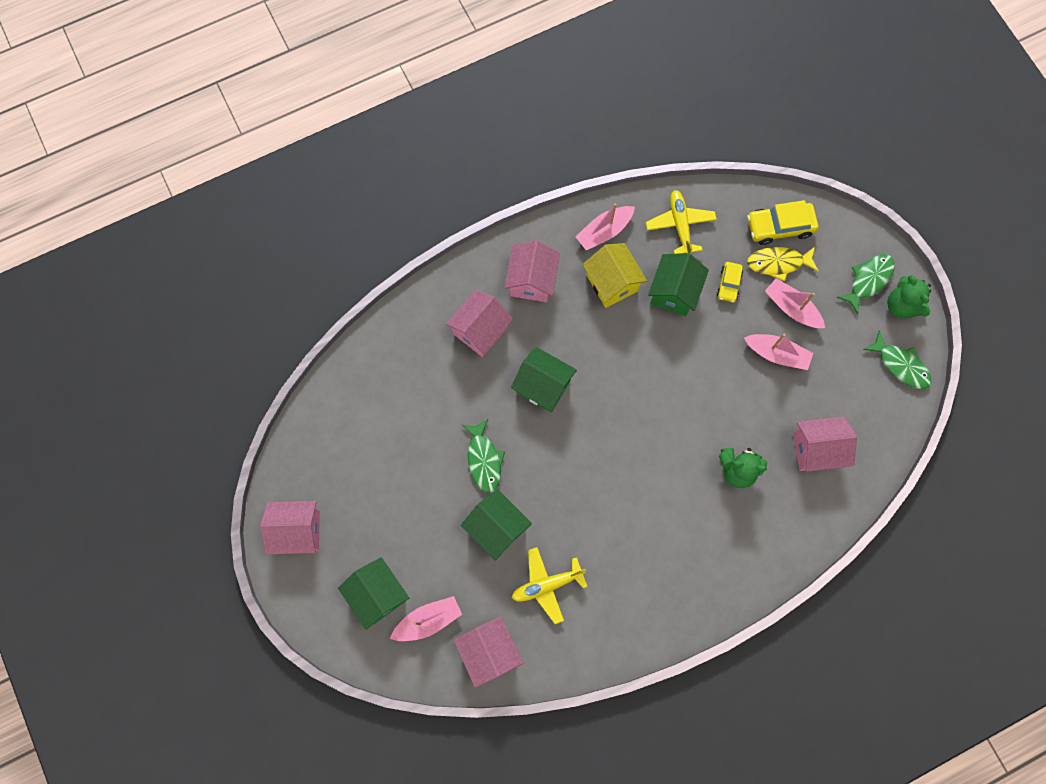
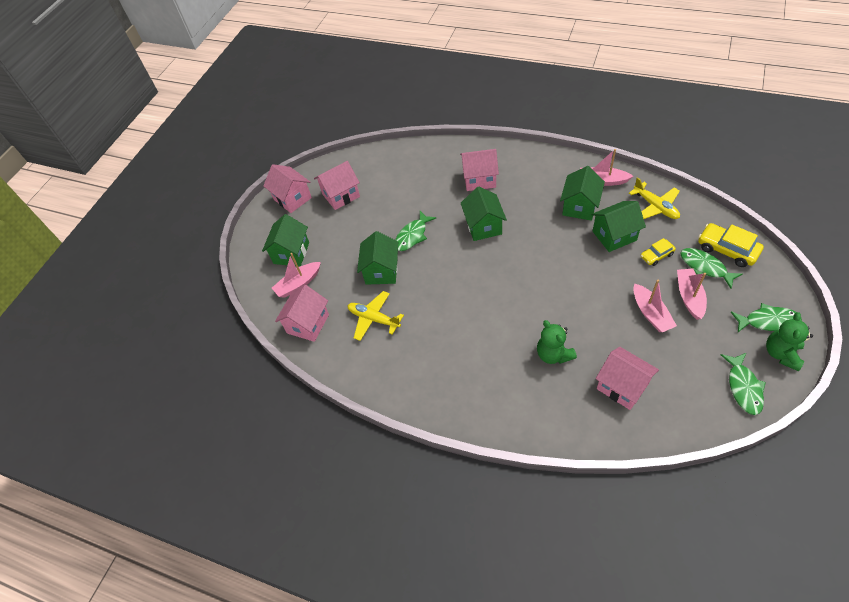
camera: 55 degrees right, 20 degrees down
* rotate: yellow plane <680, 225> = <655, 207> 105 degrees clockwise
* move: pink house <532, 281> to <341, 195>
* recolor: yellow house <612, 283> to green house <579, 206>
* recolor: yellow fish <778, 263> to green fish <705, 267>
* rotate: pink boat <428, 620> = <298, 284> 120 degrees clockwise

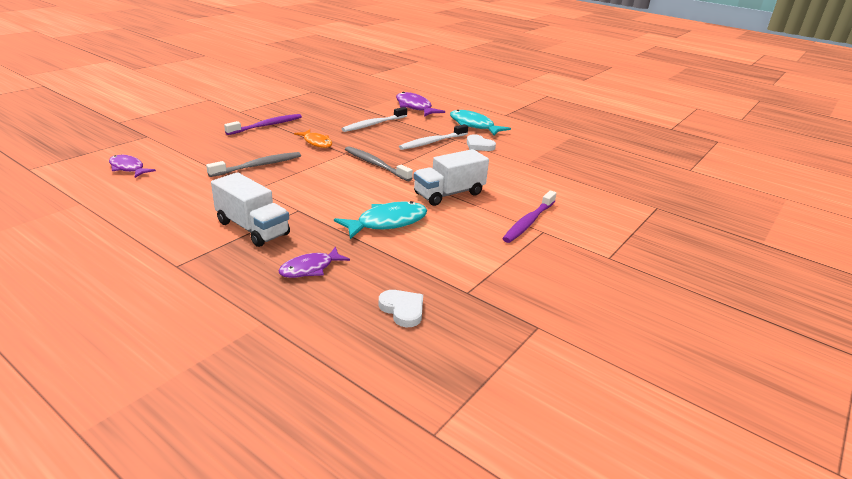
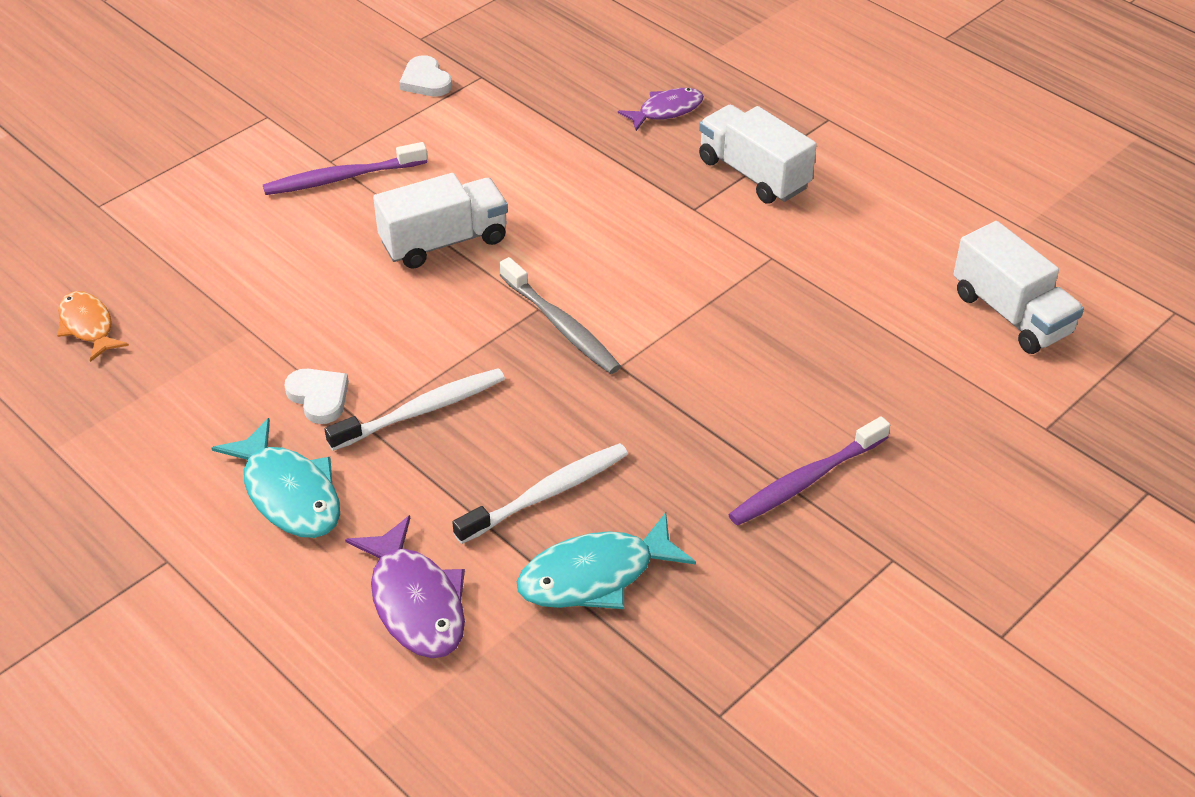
camera: 170 degrees left, 15 degrees up
* move: orange fish <316, 142> to <88, 326>
* delete: grey toothbrush <258, 166>
* replace: purple fish <128, 168> to white truck <1011, 314>
* rotate: purple toothbrush <528, 222> = <342, 178> 150 degrees counterclockwise
* move: turquoise fish <387, 222> to <595, 576>
* move: white heart <402, 310> to <425, 81>

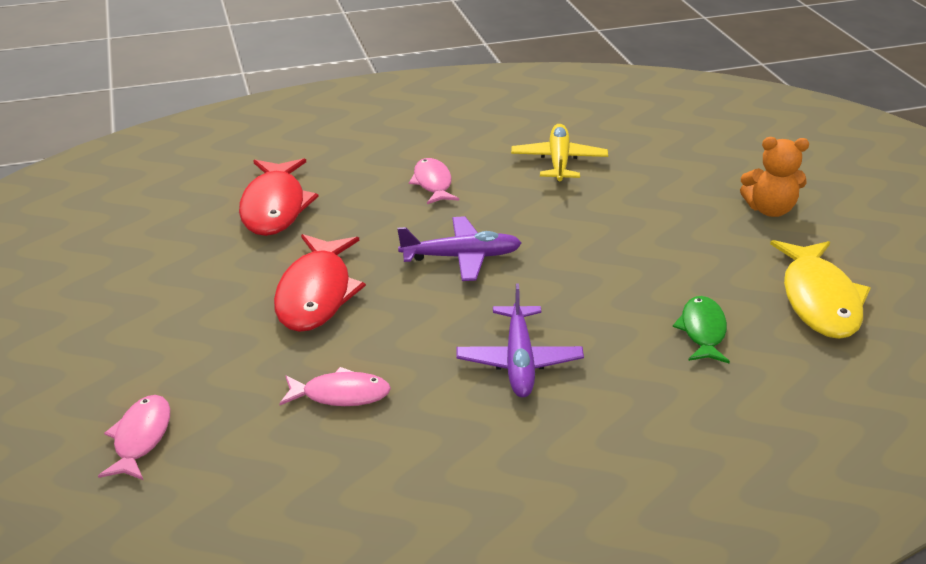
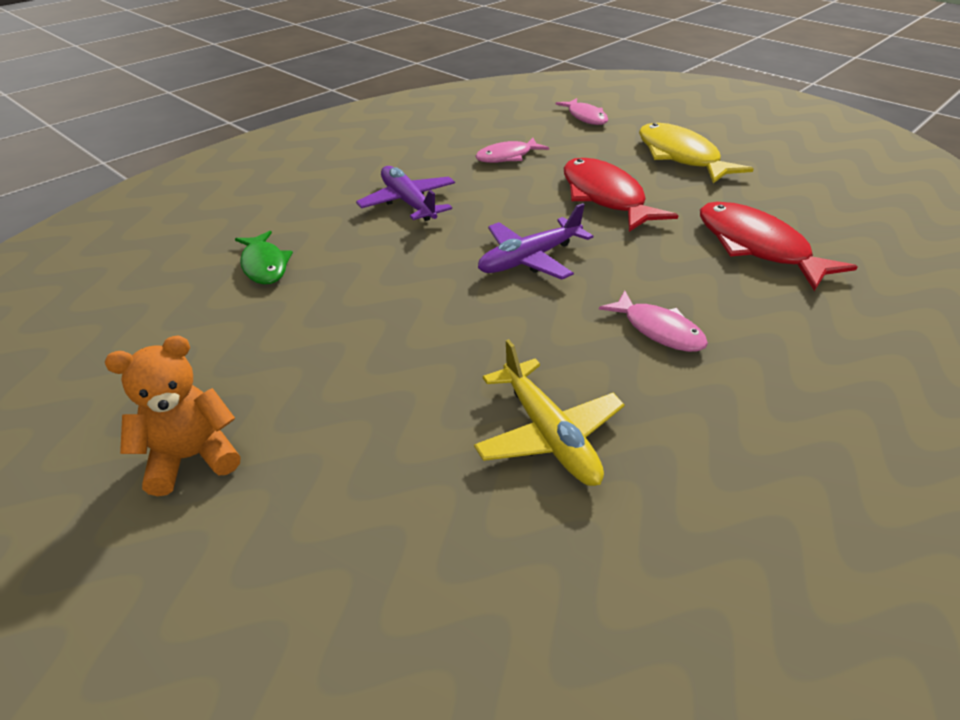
camera: 150 degrees right, 5 degrees up
* move: yellow fish <819, 300> to <680, 157>

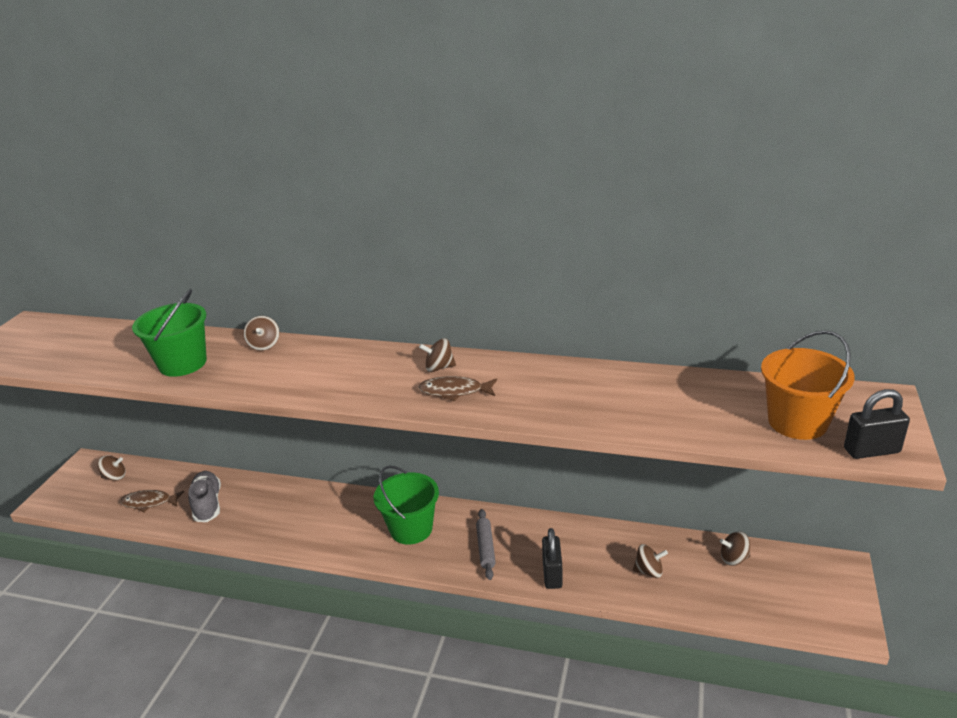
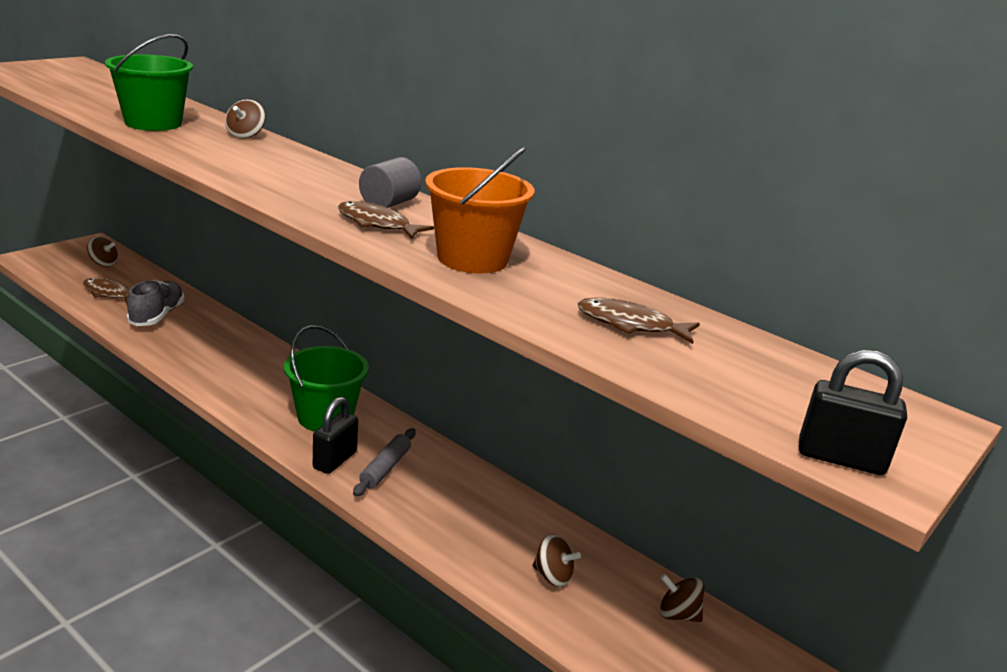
camera: 20 degrees right, 5 degrees down
* move: orange bucket <797, 422> to <472, 259>
* replace: brown spinning top <439, 368> to grey cylinder <389, 203>
* move: black padlock <552, 574> to <335, 460>
* insert: brown fish <630, 325>

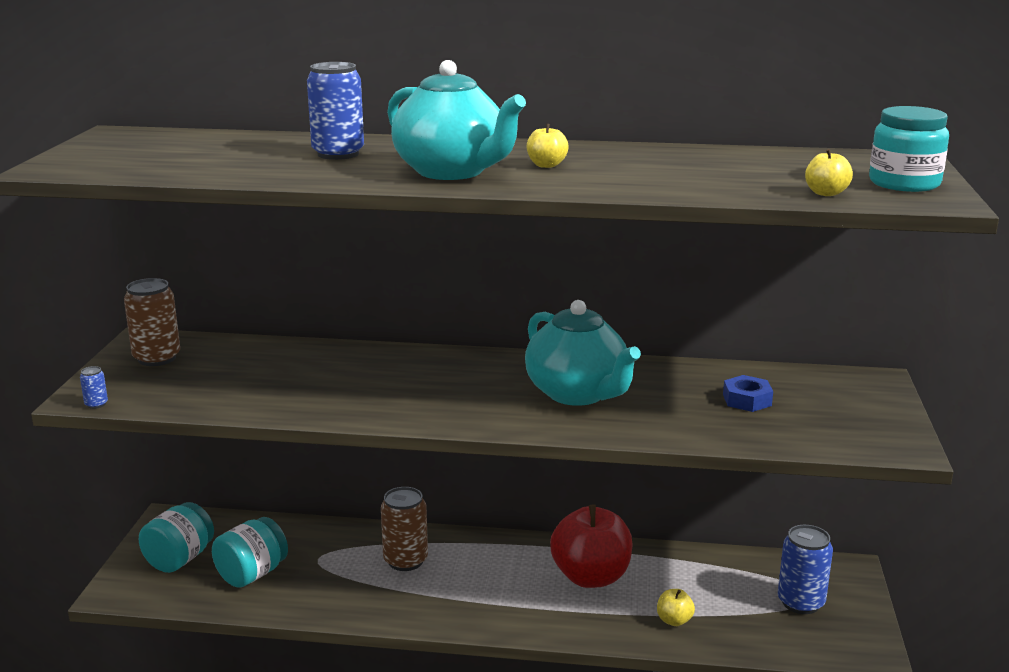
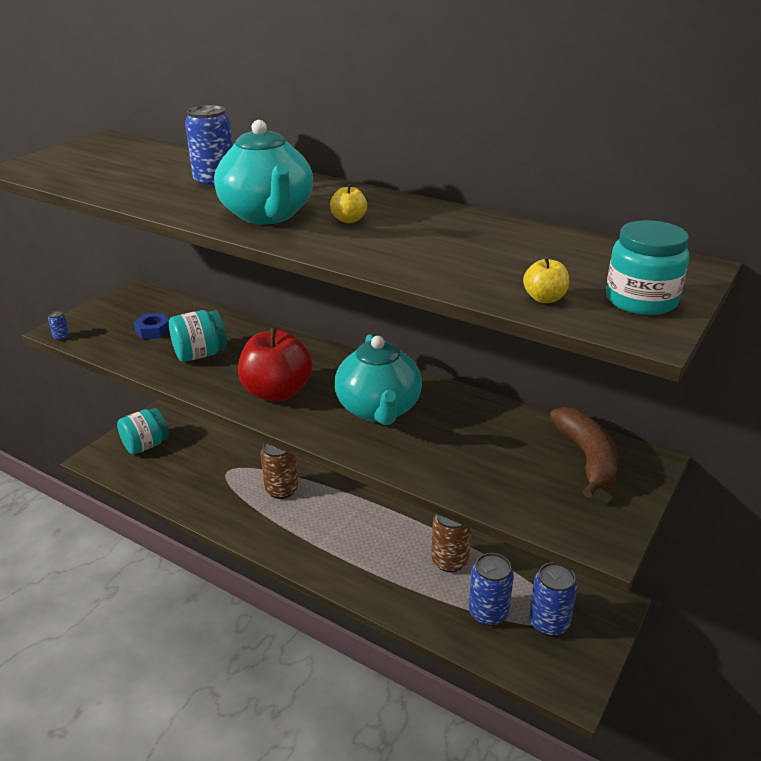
camera: 25 degrees right, 10 degrees up
* move: brown can <157, 358> to <449, 561>
* move: blue nut <747, 400> to <153, 330>
* move: red apple <591, 577> to <277, 392>
* move: turquoise jar <252, 574> to <200, 354>
* delete: yellow apple <674, 620>
* insert: brown banana <587, 458>
* insert: blue can <488, 613>

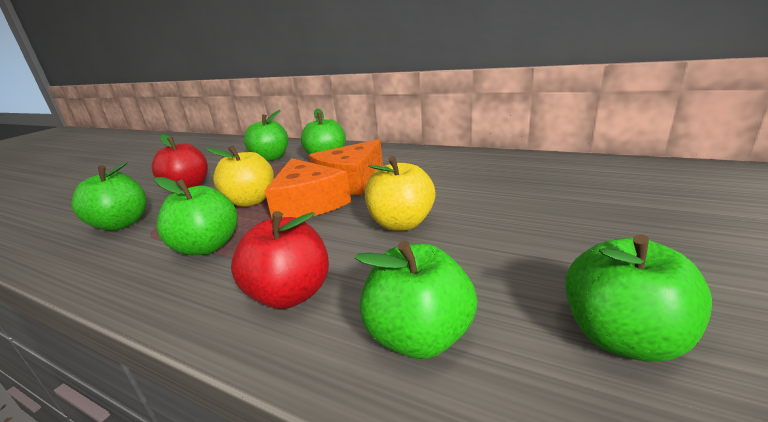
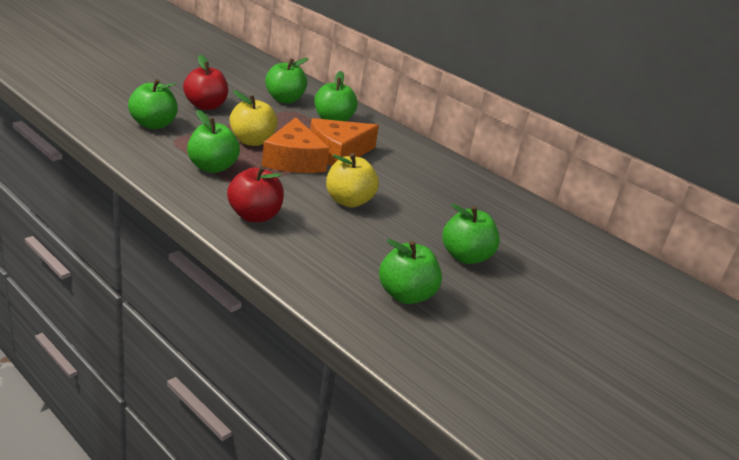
camera: 10 degrees right, 5 degrees up
* move: green apple <419, 336> to <465, 256>

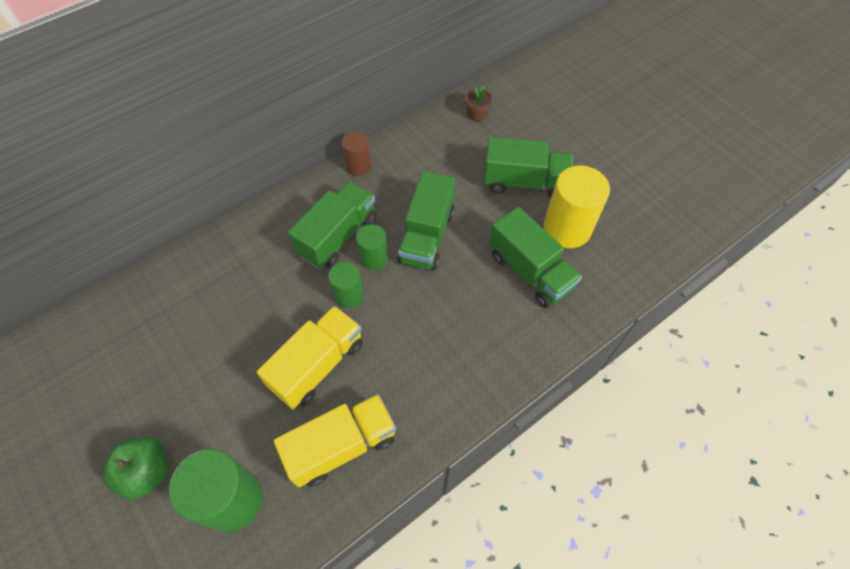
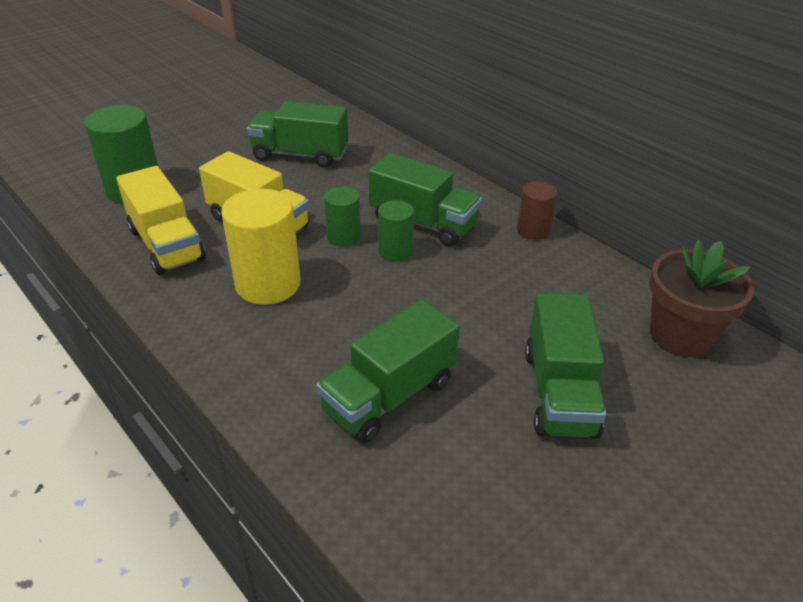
camera: 85 degrees right, 20 degrees down
* resize: brown flower pot <477, 114> = <680, 335> x2.07
* move: yellow cylinder <567, 228> to <268, 284>
* move: green truck <426, 236> to <300, 155>
* delete: green apple <147, 472>

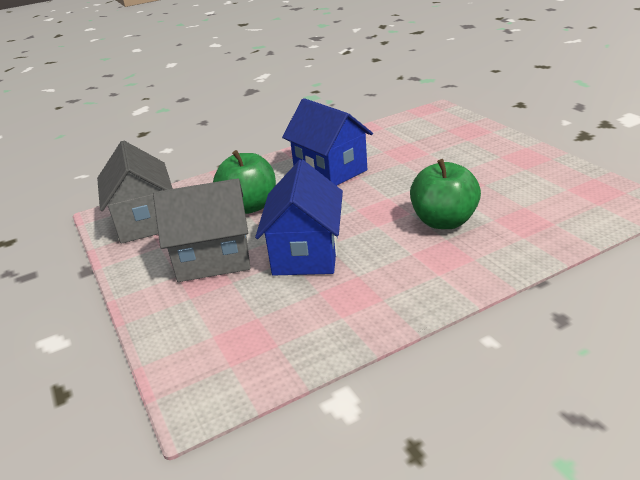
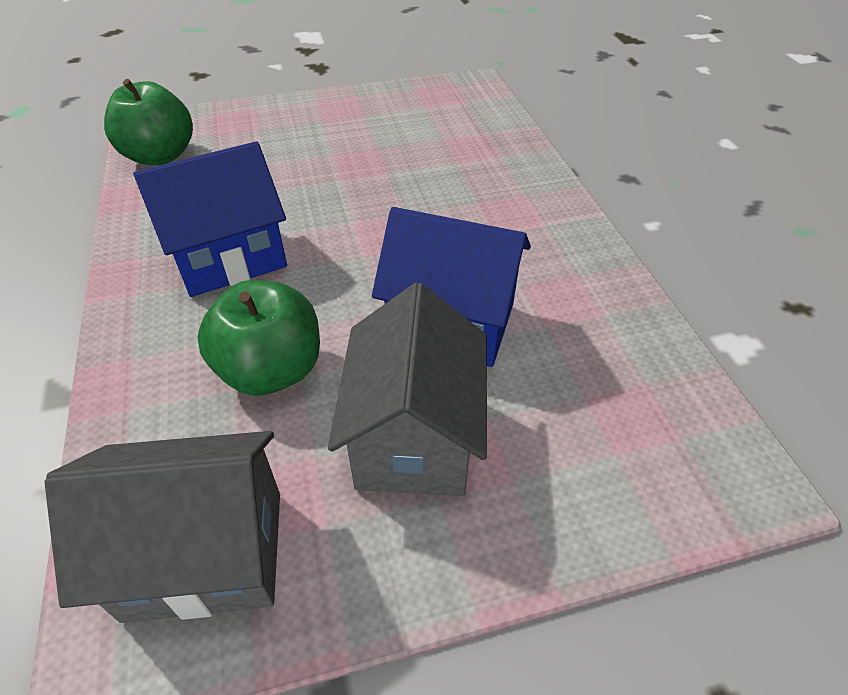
camera: 80 degrees left, 15 degrees up
* move: green apple <444, 221> to <160, 156>

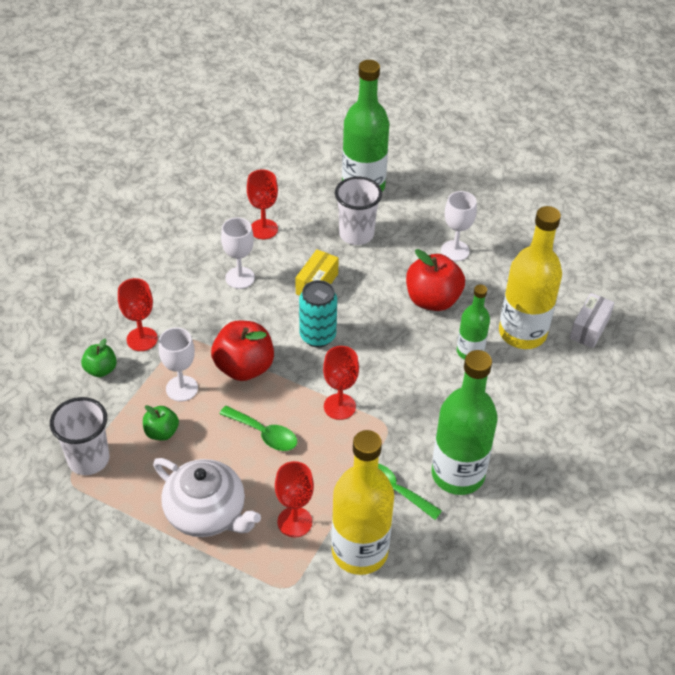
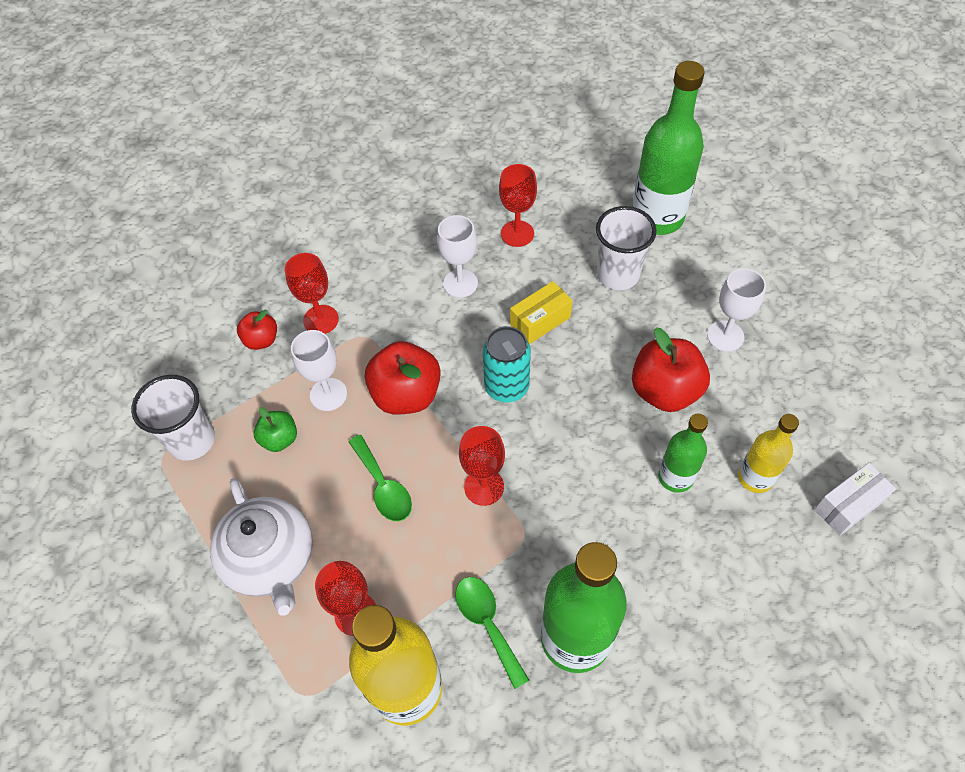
camera: 30 degrees right, 10 degrees up
* resize: yellow bottle <522, 333> = <755, 477> x0.56
* recolor: green apple <101, 370> to red apple <261, 340>

